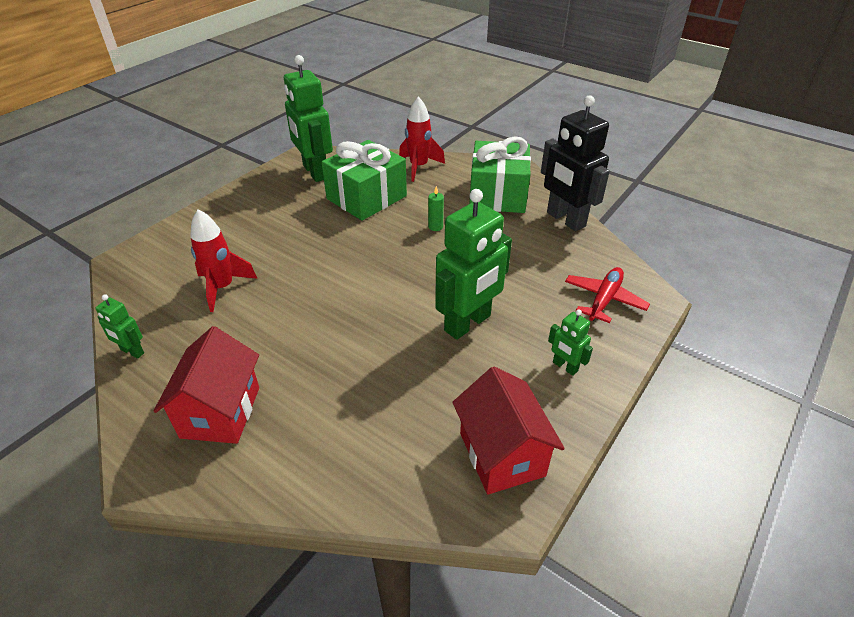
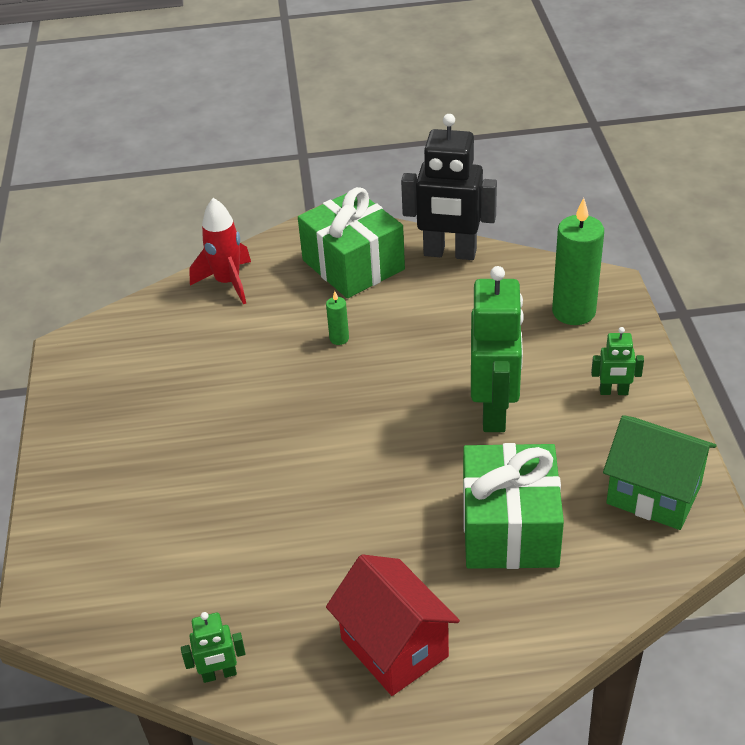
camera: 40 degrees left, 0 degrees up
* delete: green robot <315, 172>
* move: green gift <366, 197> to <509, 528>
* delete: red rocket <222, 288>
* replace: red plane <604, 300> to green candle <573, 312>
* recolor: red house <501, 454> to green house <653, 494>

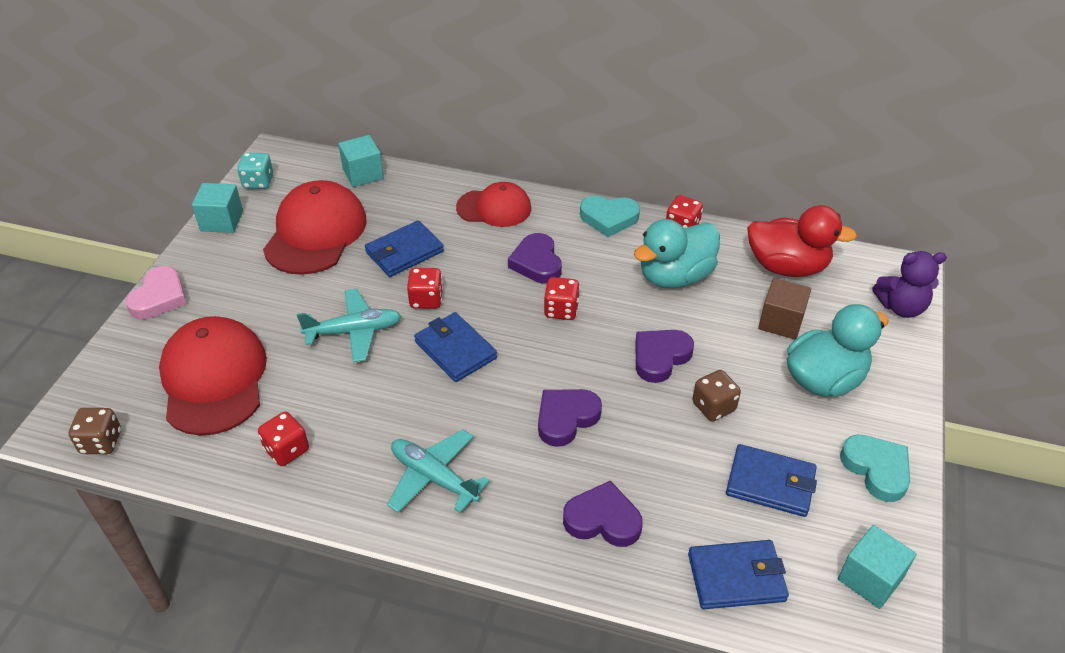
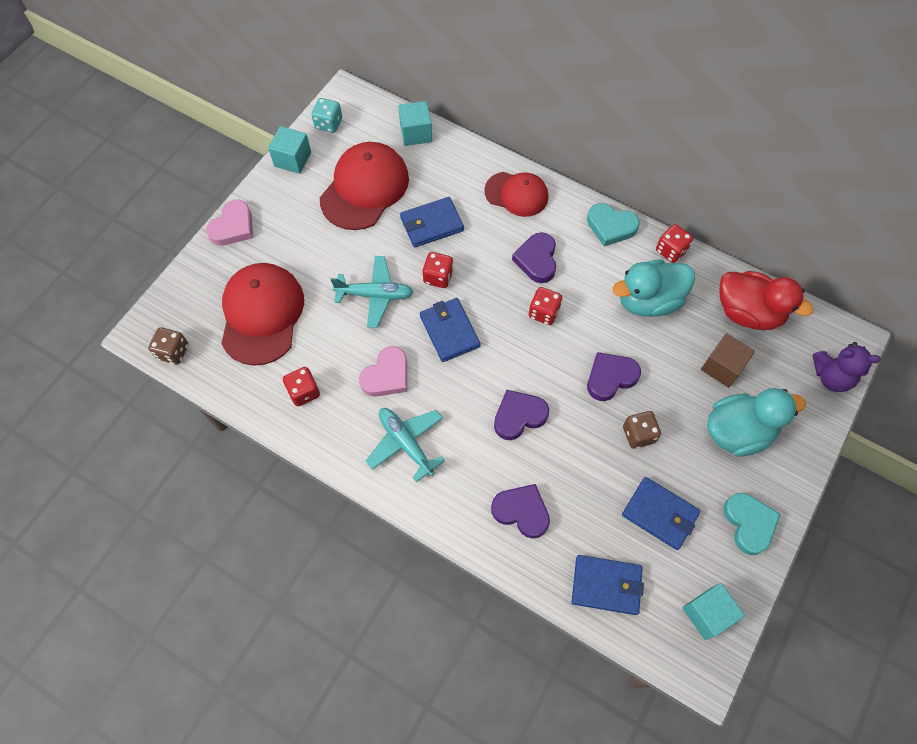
camera: 15 degrees right, 20 degrees up
* insert: pink heart <386, 375>

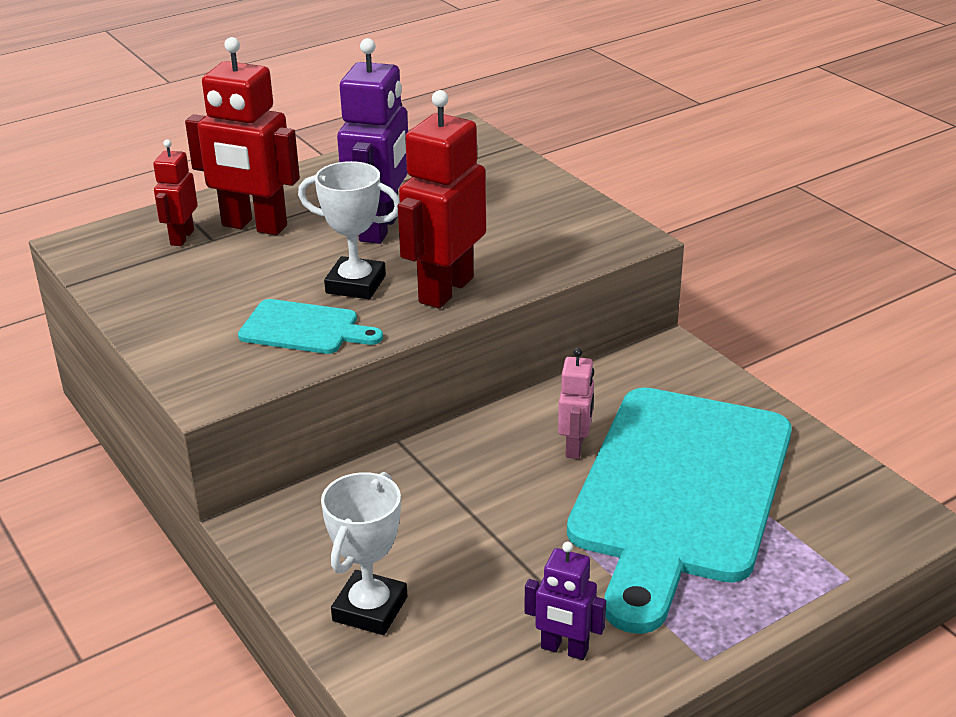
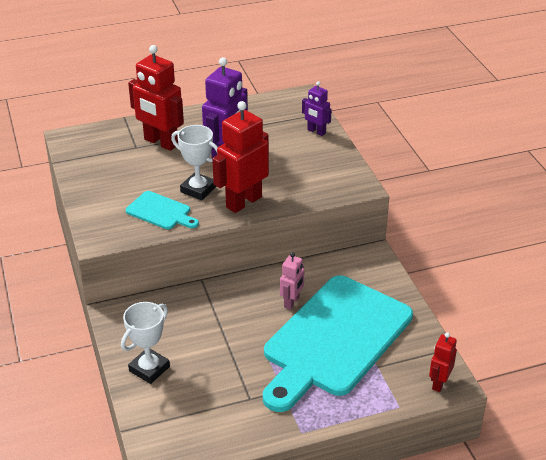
camera: 15 degrees right, 5 degrees up
* move: red robot <181, 237> to <439, 383>
* move: purple robot <564, 649> to <316, 131>

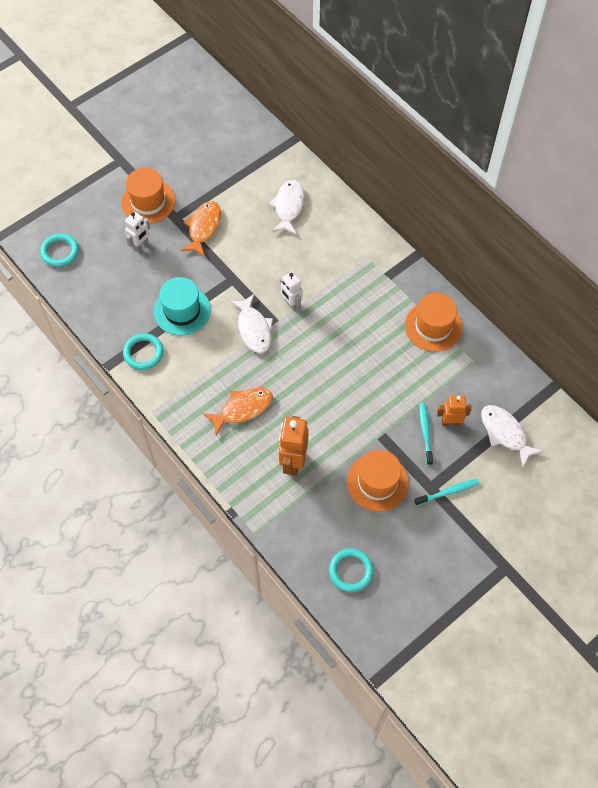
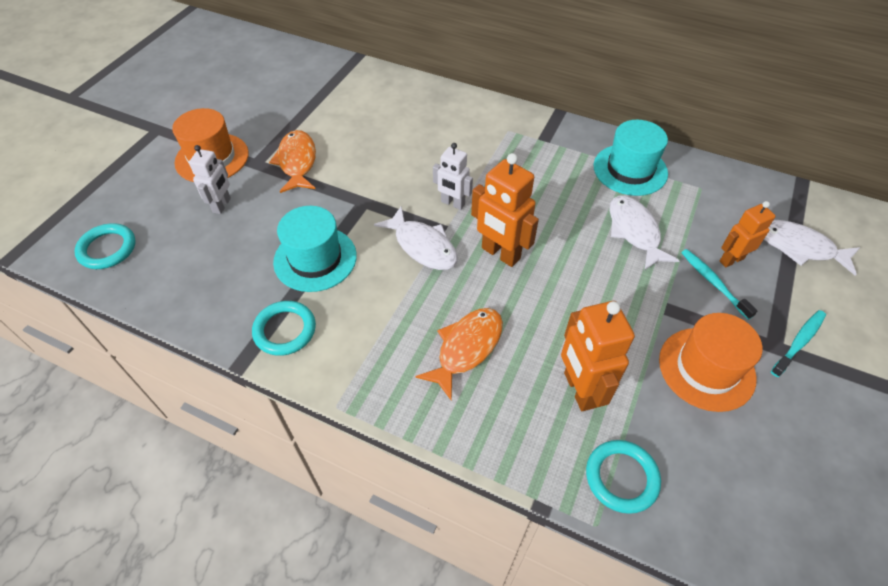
camera: 25 degrees left, 10 degrees down
* move: white fish <288, 207> to <634, 232>
* recolor: orange hat <433, 326> to turquoise hat <630, 170>
* move: turquoise ring <351, 571> to <621, 477>
* insert: orange robot <500, 254>

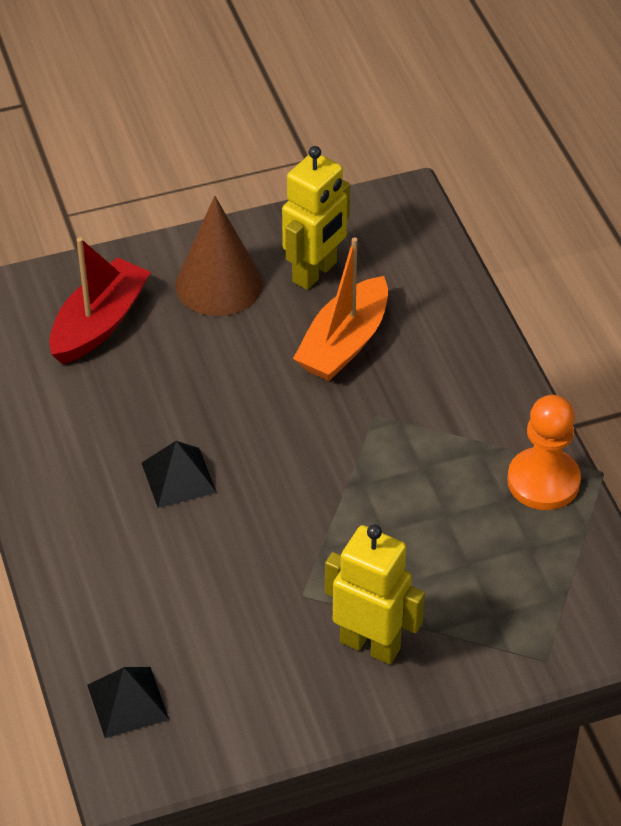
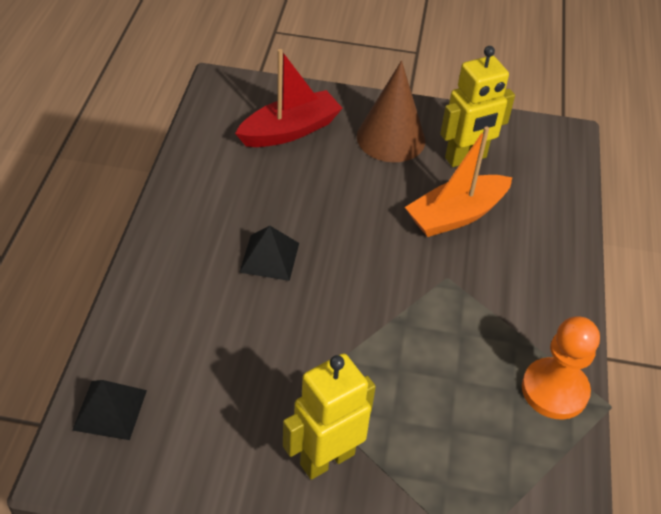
camera: 25 degrees right, 0 degrees up
* rotate: yellow robot <370, 645> = <327, 459> 90 degrees counterclockwise

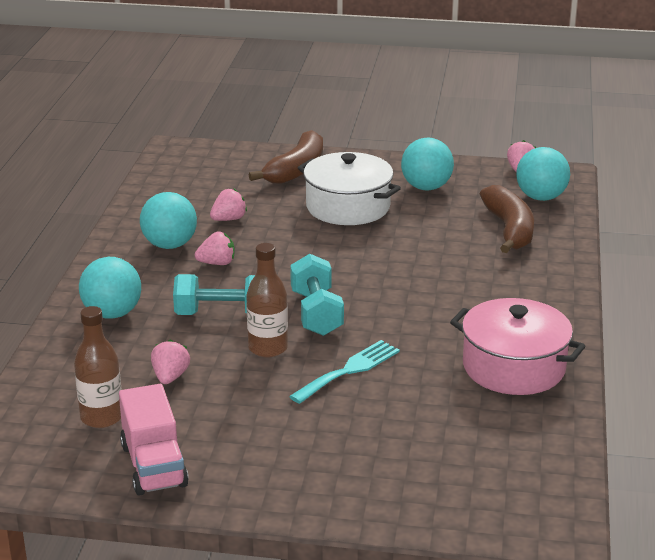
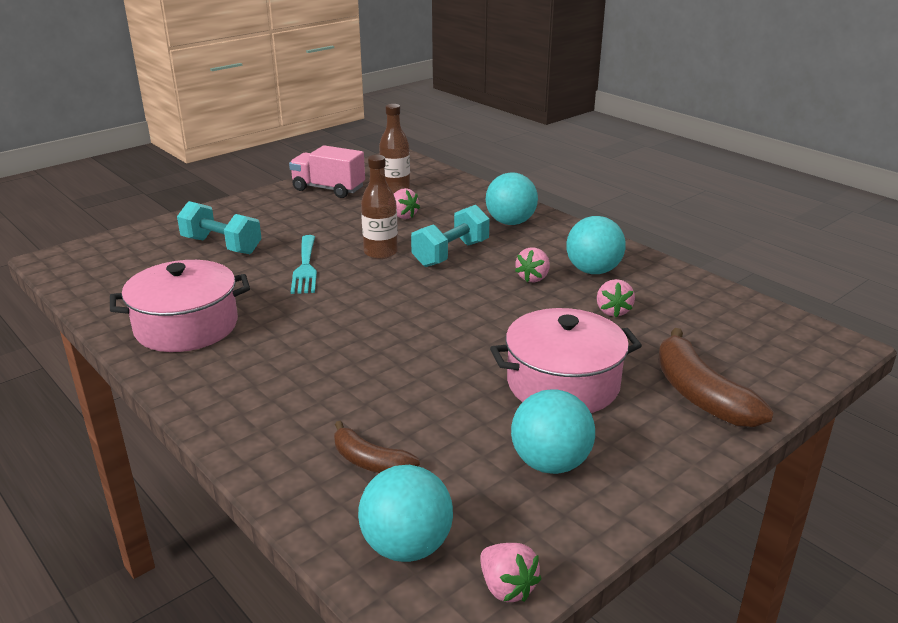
camera: 130 degrees right, 0 degrees up
* recolor: white pot <348, 207> to pink pot <563, 383>
* resize: brown banana <509, 230> = <370, 461> x0.59
* move: turquoise dumbbell <316, 313> to <221, 246>

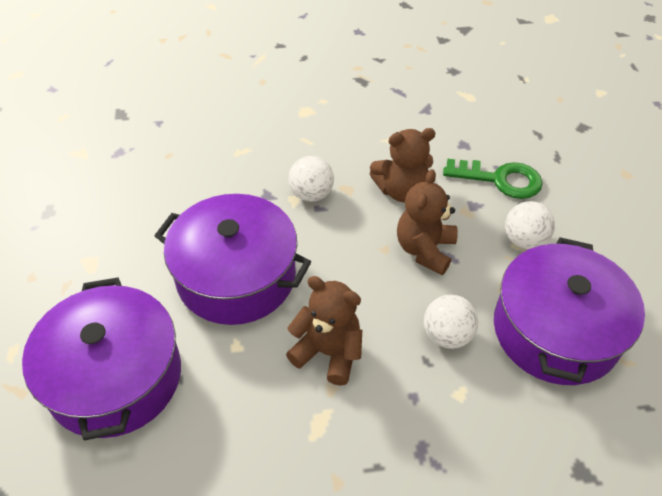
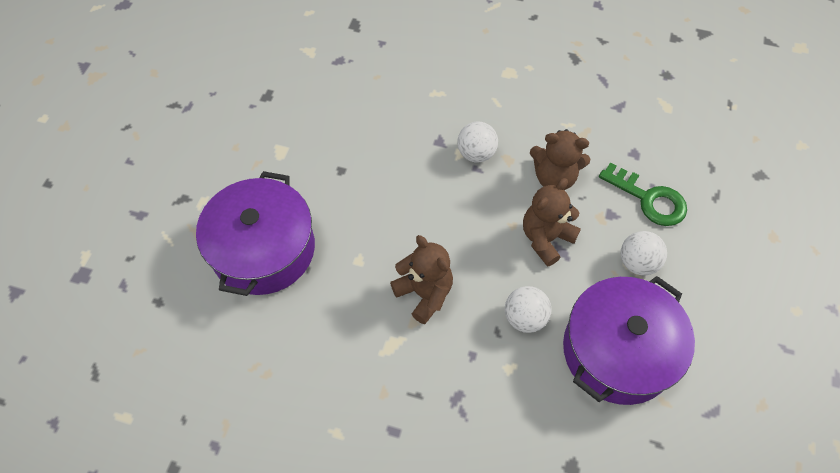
camera: 25 degrees right, 10 degrees up
* delete: purple pot <236, 276>

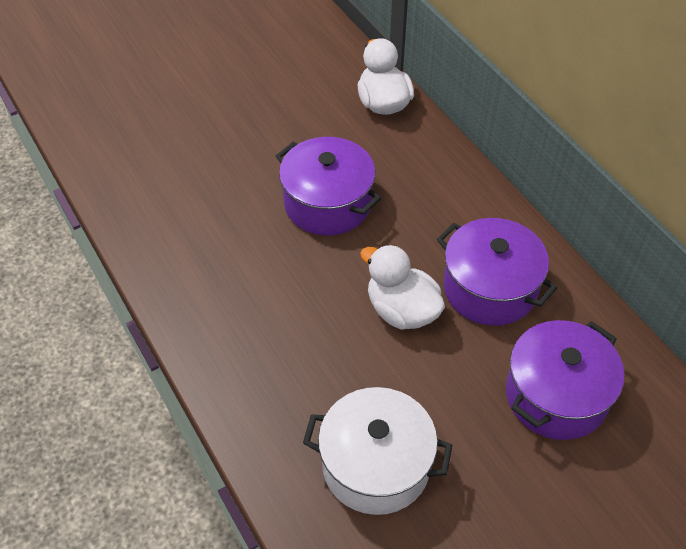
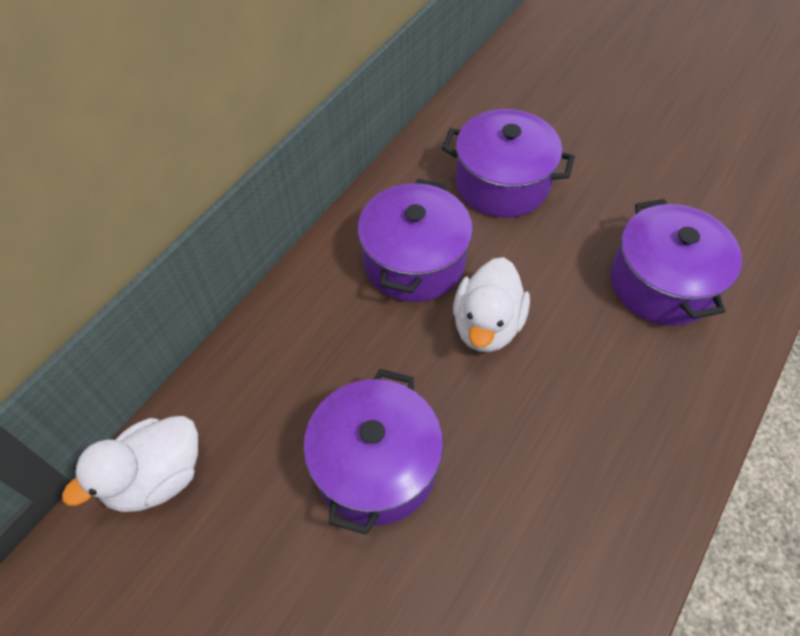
camera: 115 degrees left, 5 degrees up
* recolor: white pot <376, 465> to purple pot <661, 283>

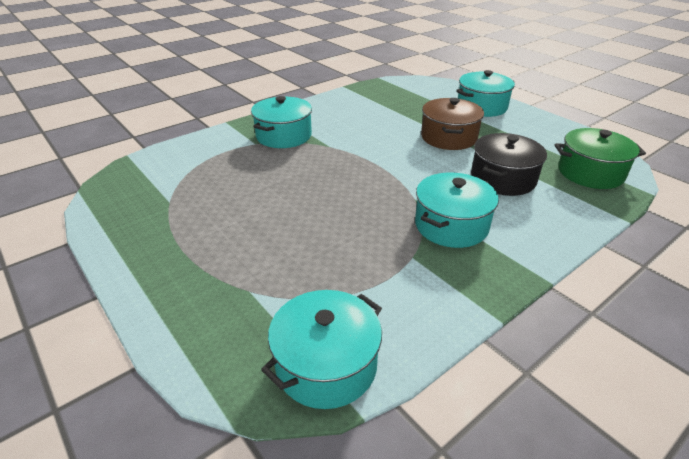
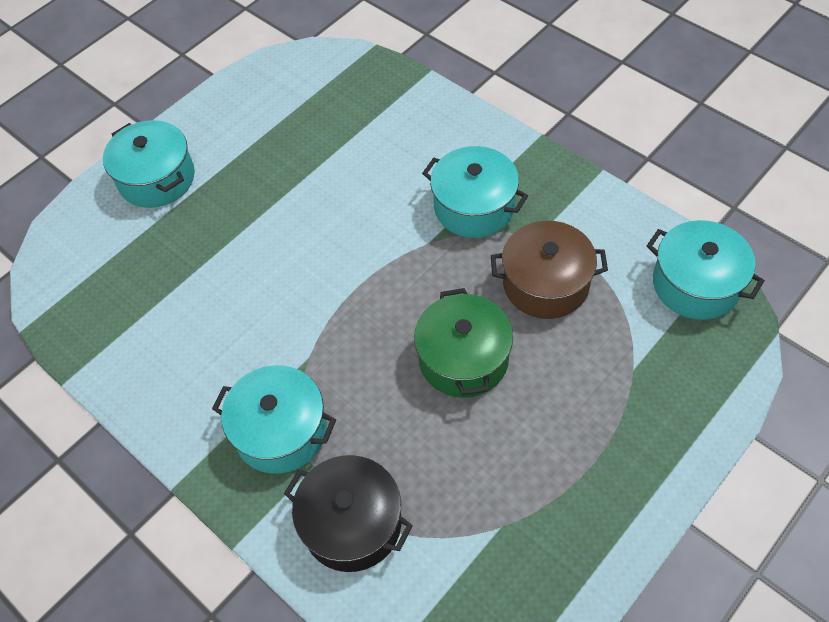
camera: 95 degrees left, 20 degrees up
* move: brown pot <448, 137> to <545, 284>
* move: green pot <590, 173> to <463, 359>
* move: black pot <503, 179> to <352, 523>

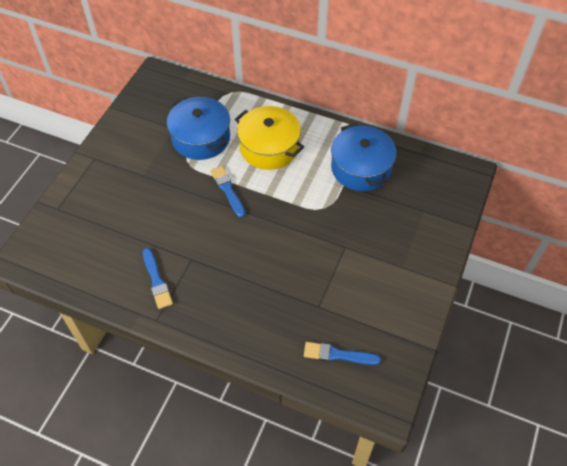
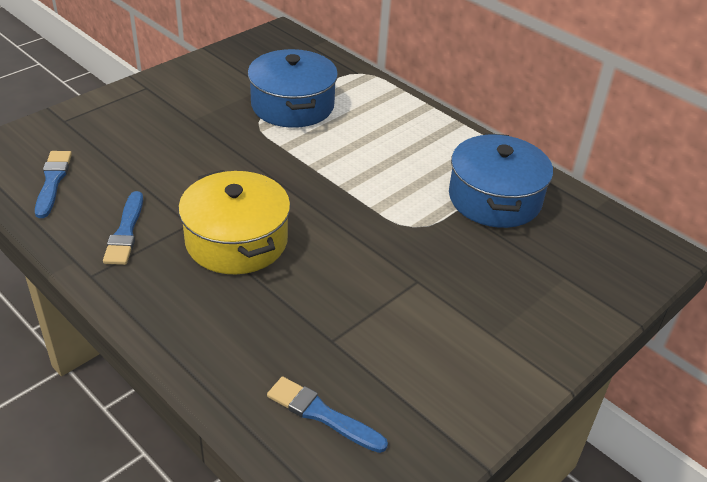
camera: 20 degrees right, 15 degrees down
* move: yellow pot <269, 147> to <236, 241>
* move: blue brush <227, 190> to <53, 181>

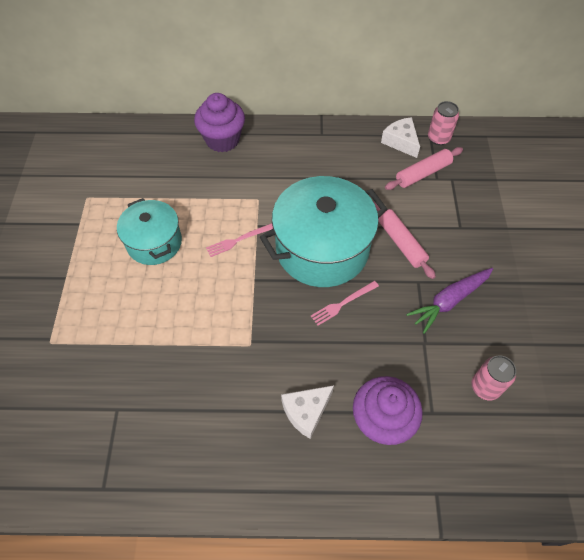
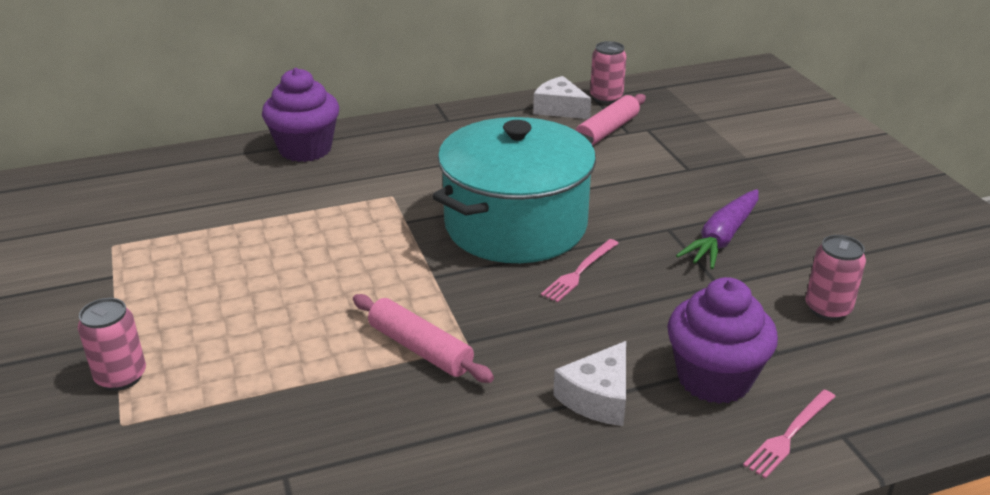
camera: 20 degrees left, 25 degrees down
* delete: turquoise pot <154, 242>
* move: pink rolling pin <401, 243> to <420, 348>
* move: pink fork <238, 240> to <789, 435>
* insert: pink can <121, 377>

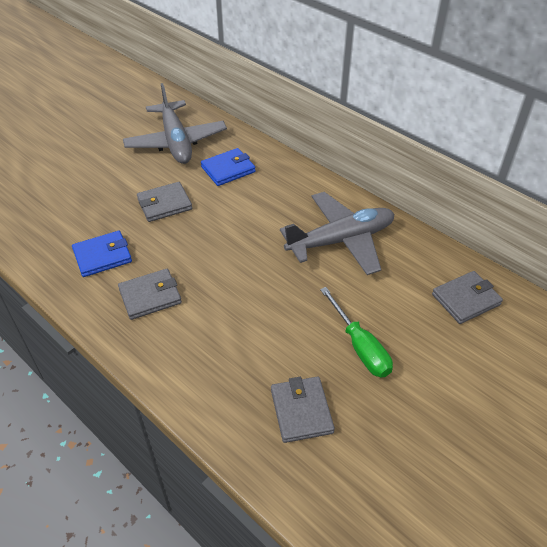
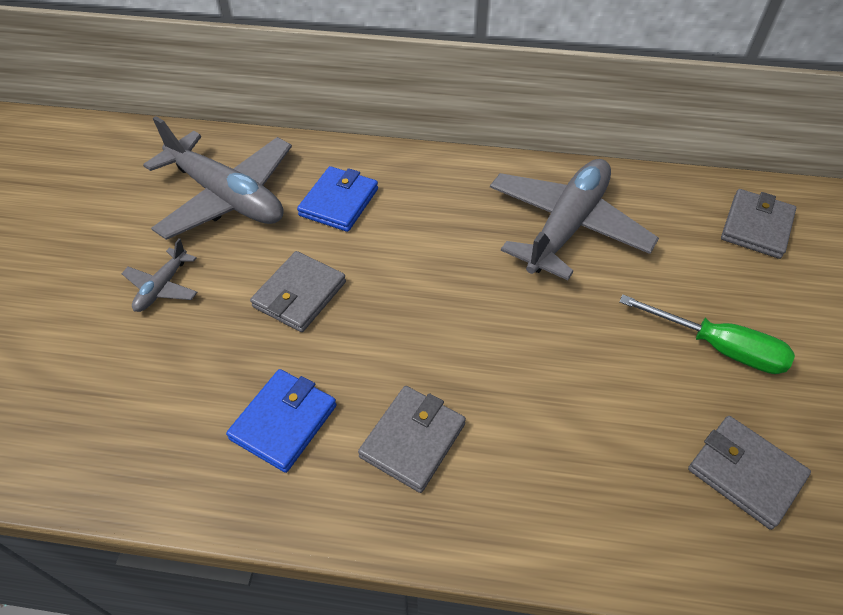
camera: 35 degrees left, 5 degrees up
* insert: grey plane <162, 287>

